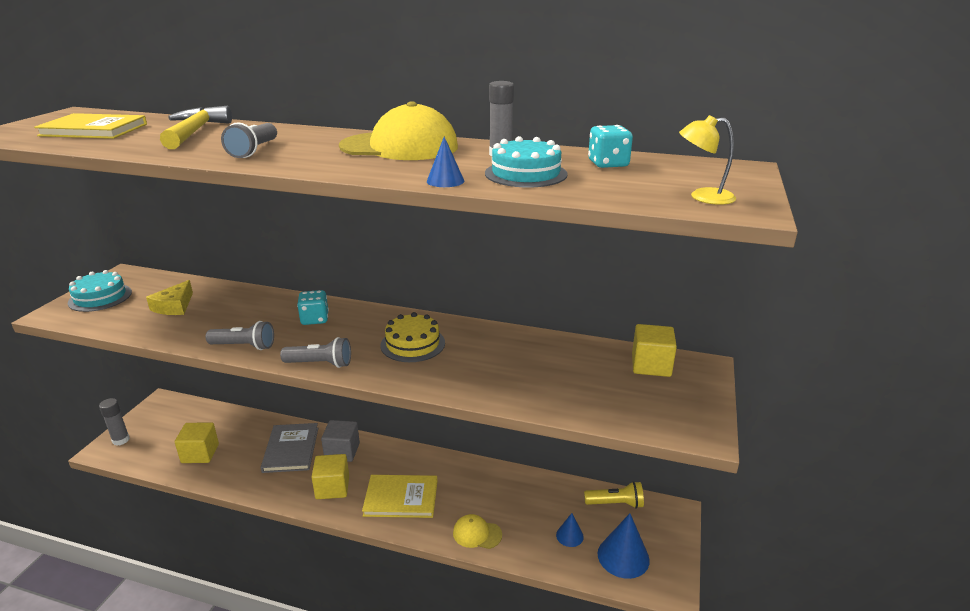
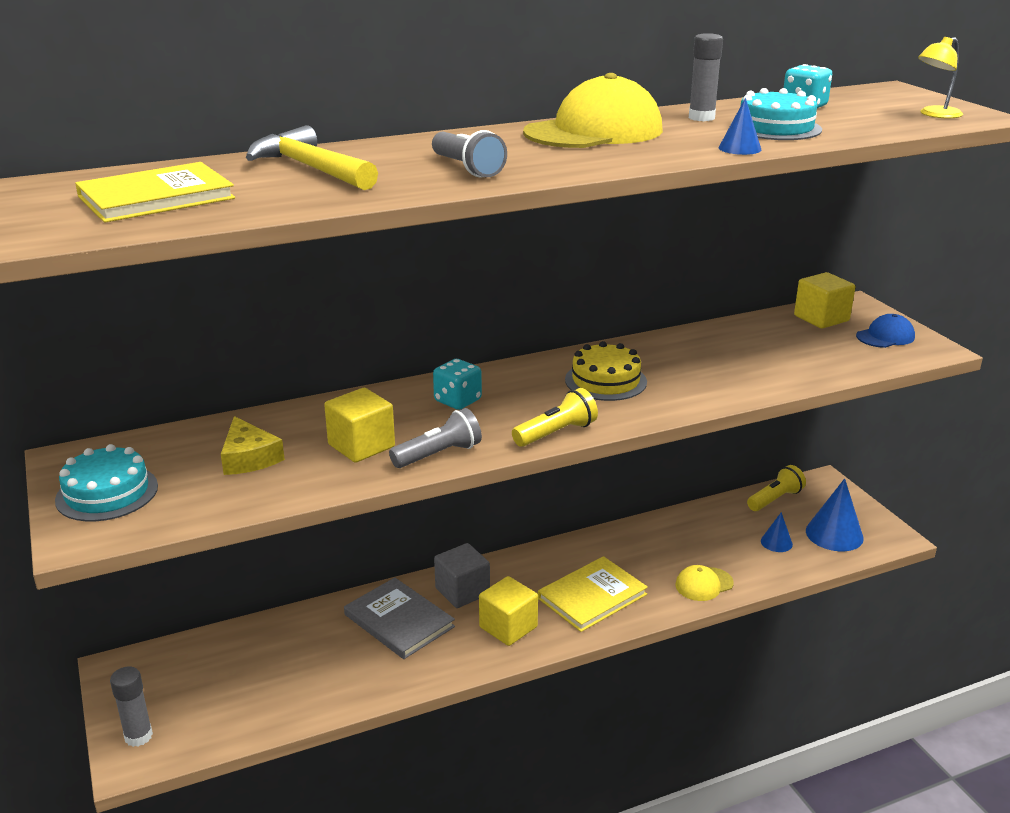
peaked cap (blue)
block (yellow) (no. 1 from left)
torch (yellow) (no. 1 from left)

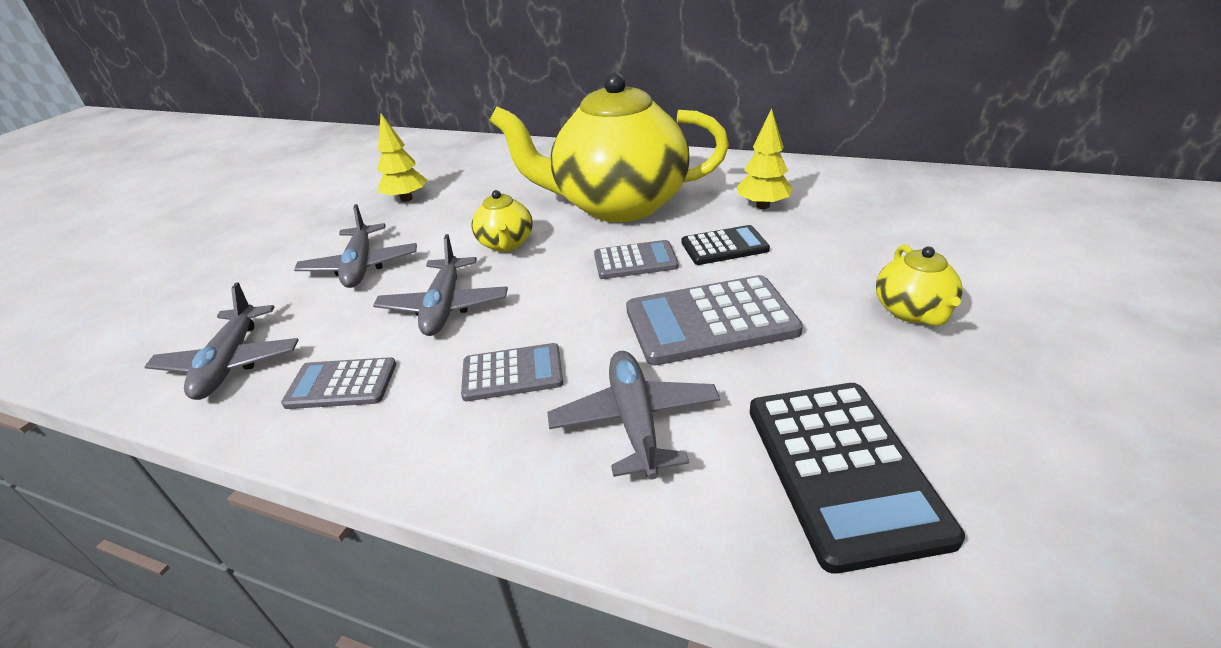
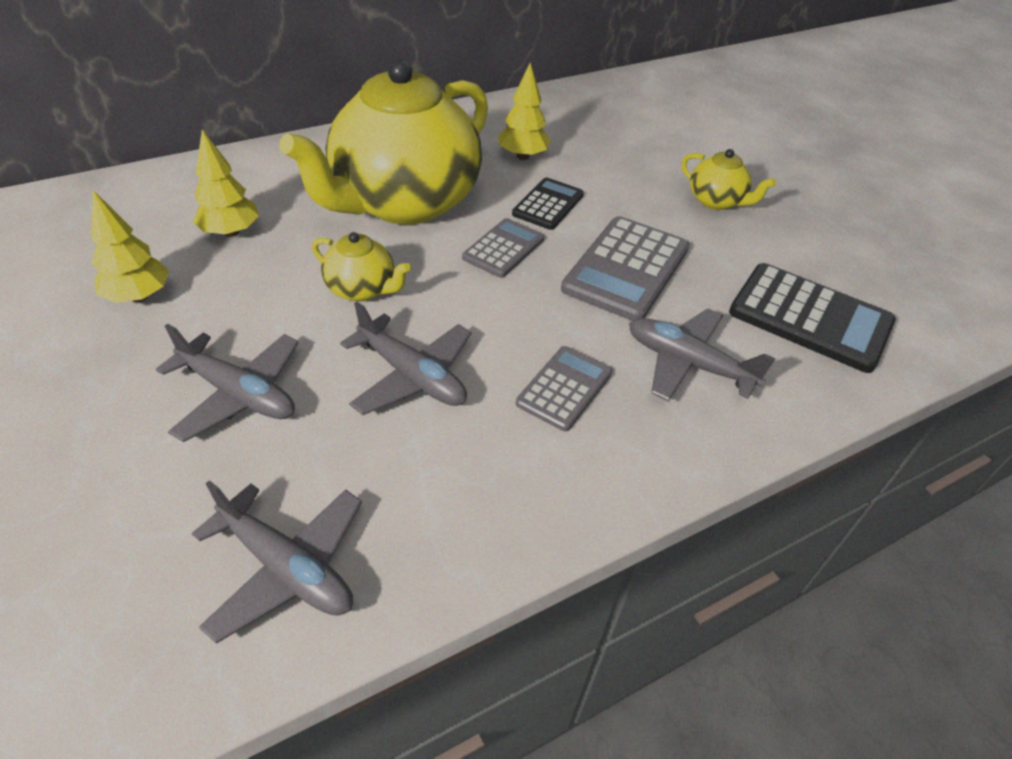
pocket calculator (ash-grey) (no. 1 from left in the first image)
toy tree (yellow) (no. 2 from left)

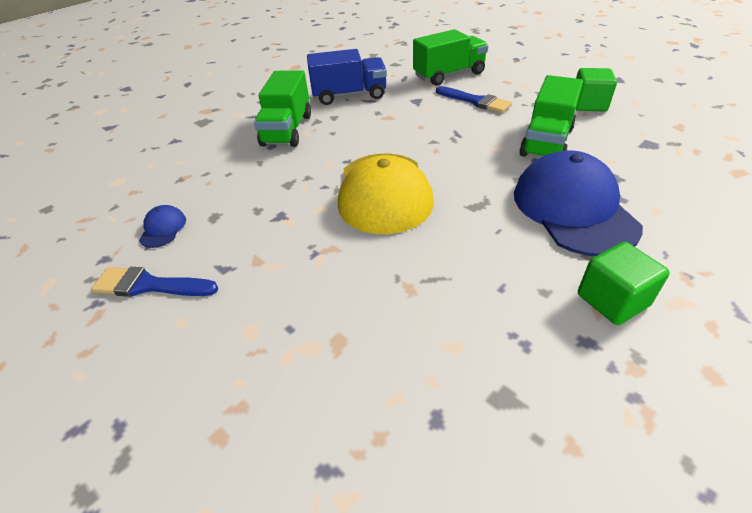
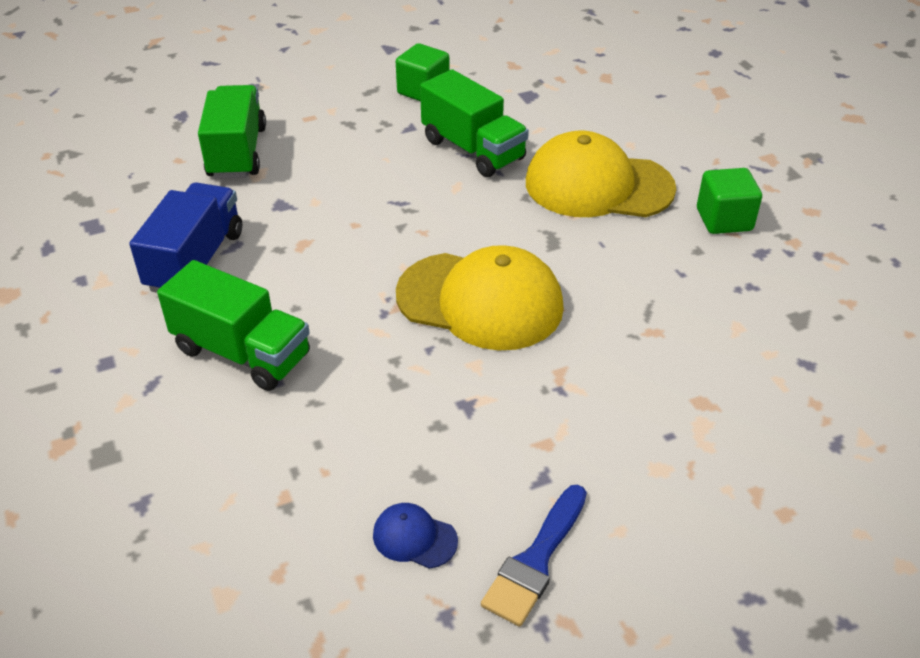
brush (blue) (no. 2 from left in the first image)
peaked cap (yellow) (no. 2 from left)

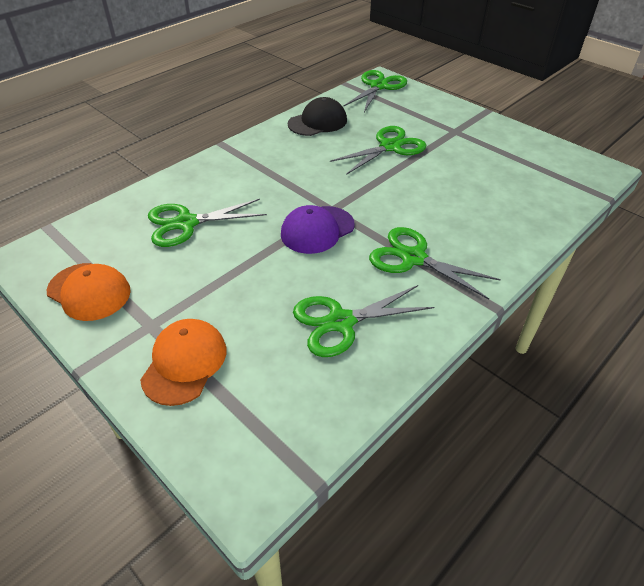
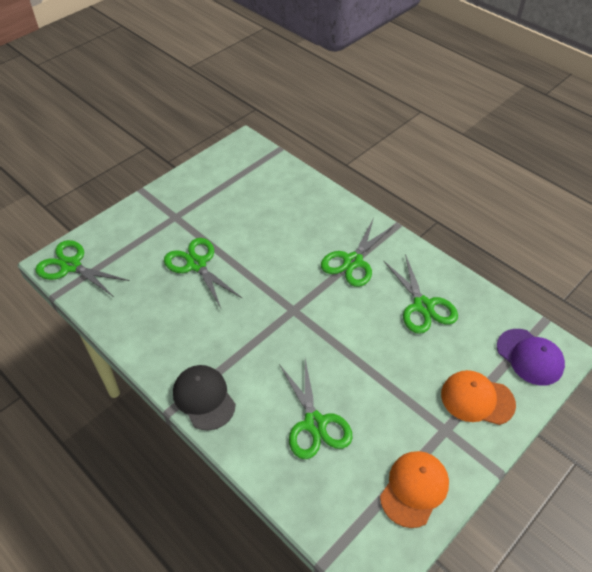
peaked cap (royal purple)
peaked cap (black)

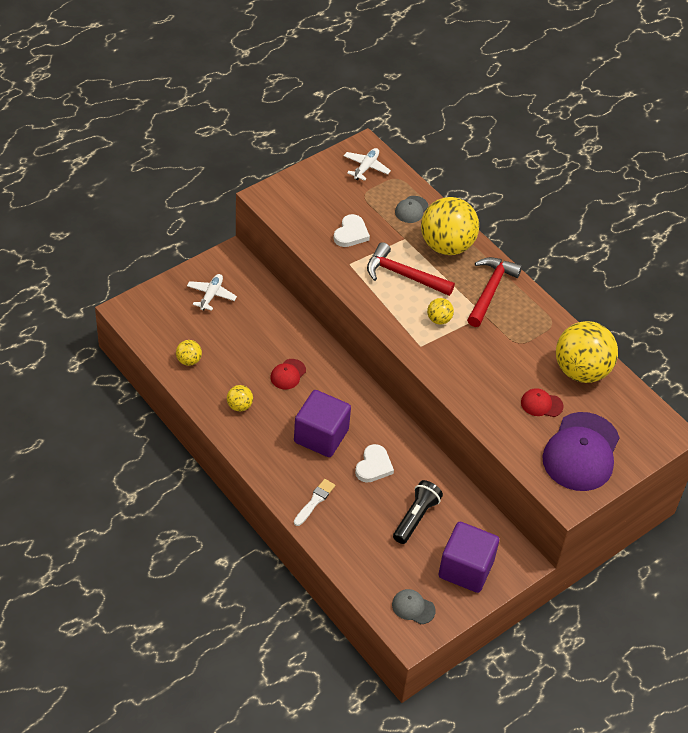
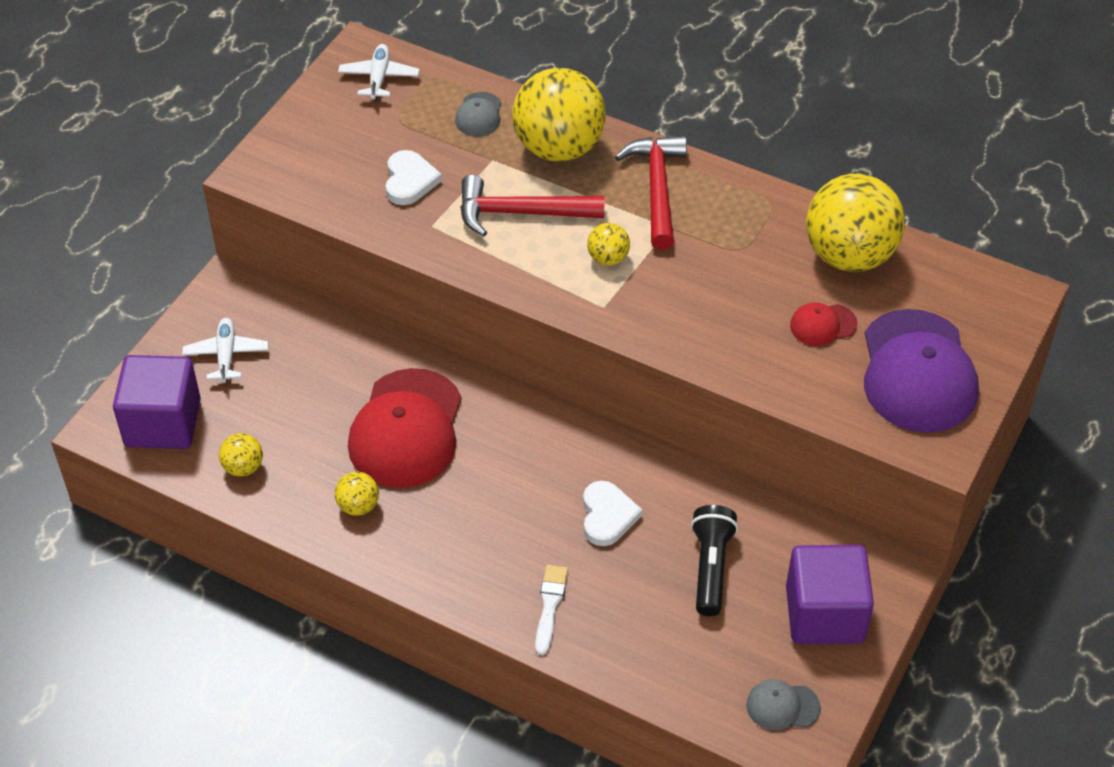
block (royal purple) (no. 1 from left)
peaked cap (red) (no. 1 from left)

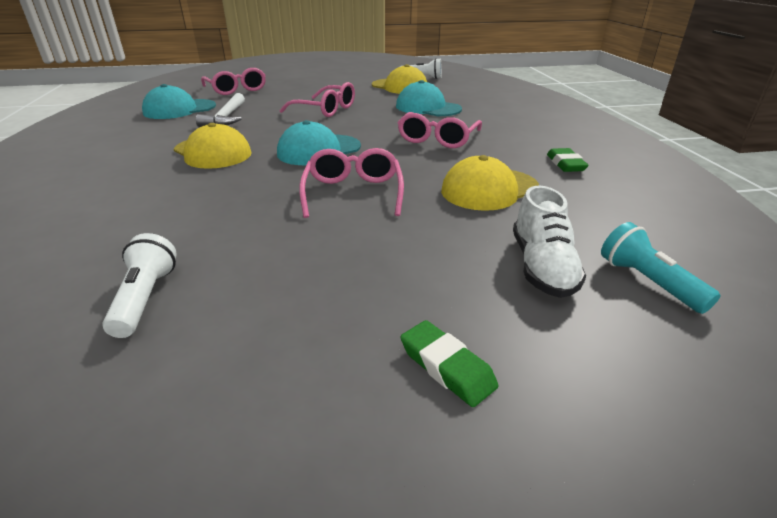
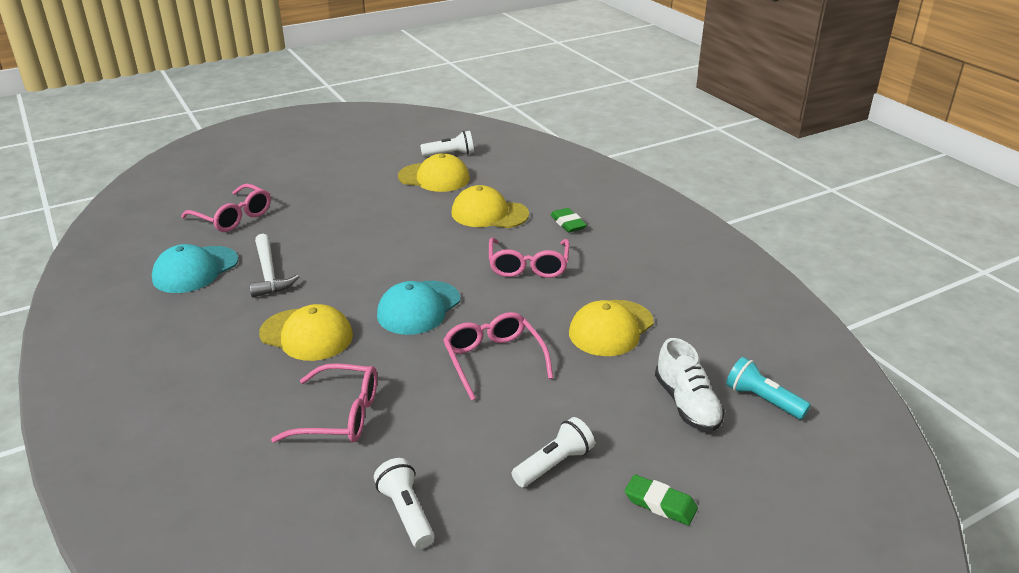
torch (white) (no. 3 from left)
spectacles (rose-pink) (no. 2 from left)
eraser (emerald) (no. 1 from left)
peaked cap (yellow) (no. 3 from left)

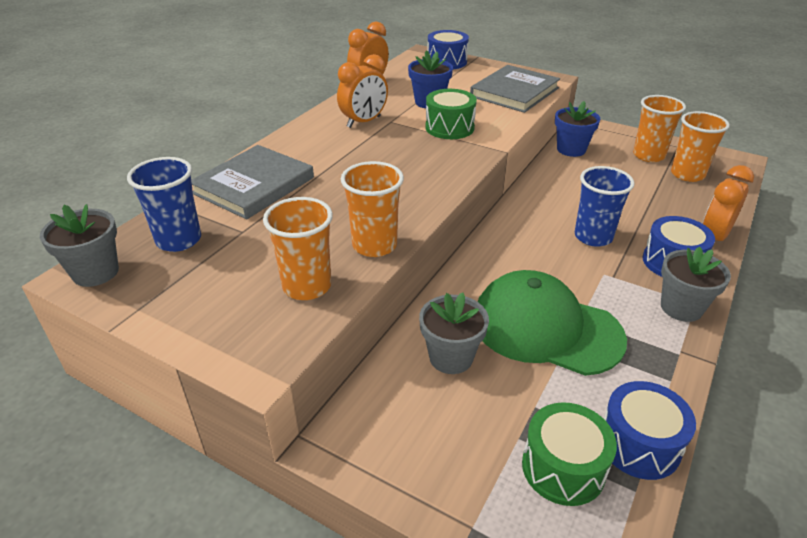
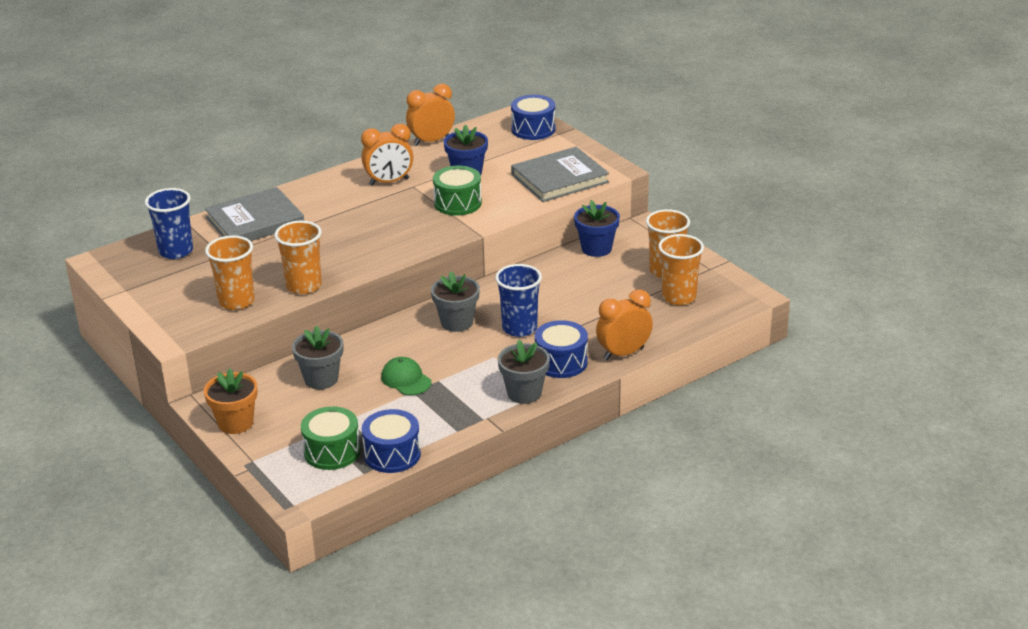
plant pot (orange)
plant pot (ash-grey) (no. 2 from left)
peaked cap (emerald)

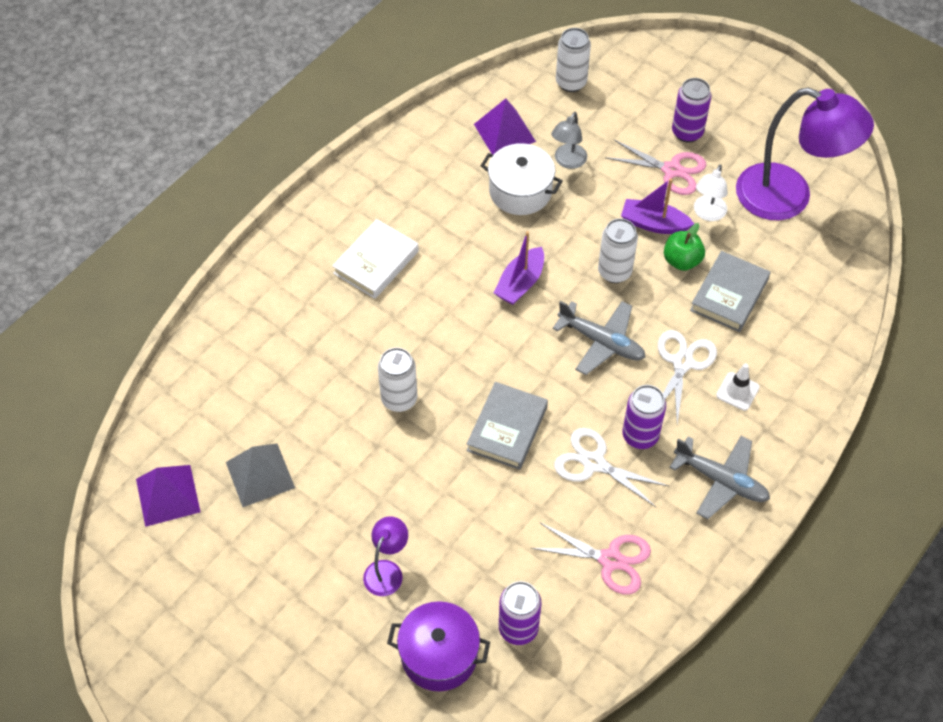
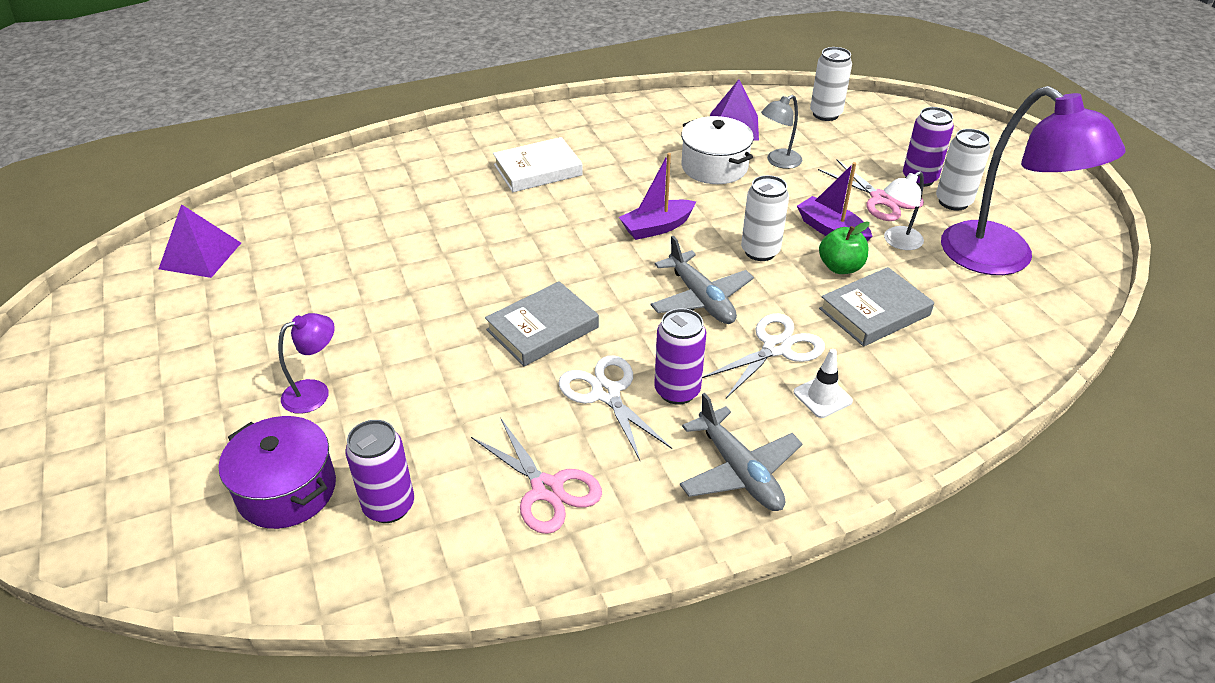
pyramid shape (ash-grey)
tin (white) (no. 3 from left)

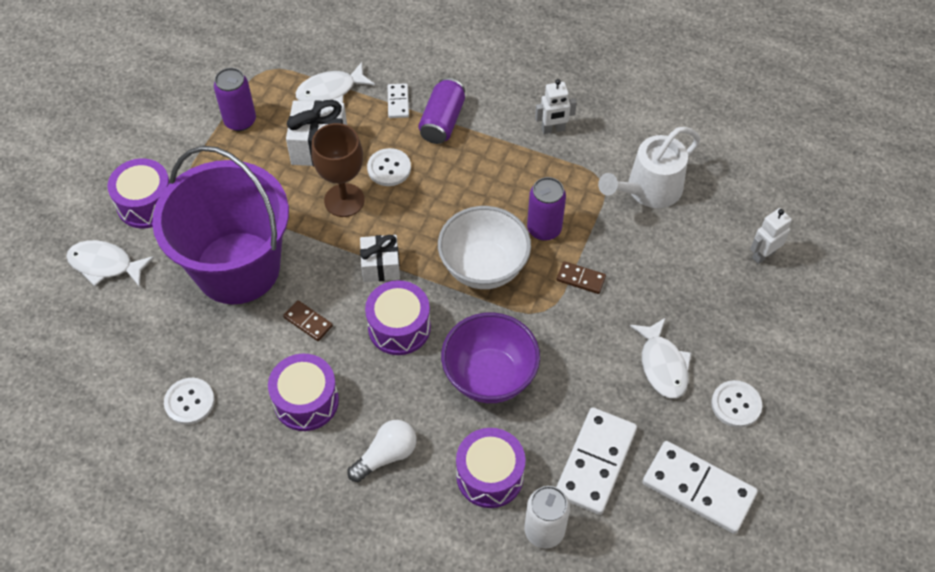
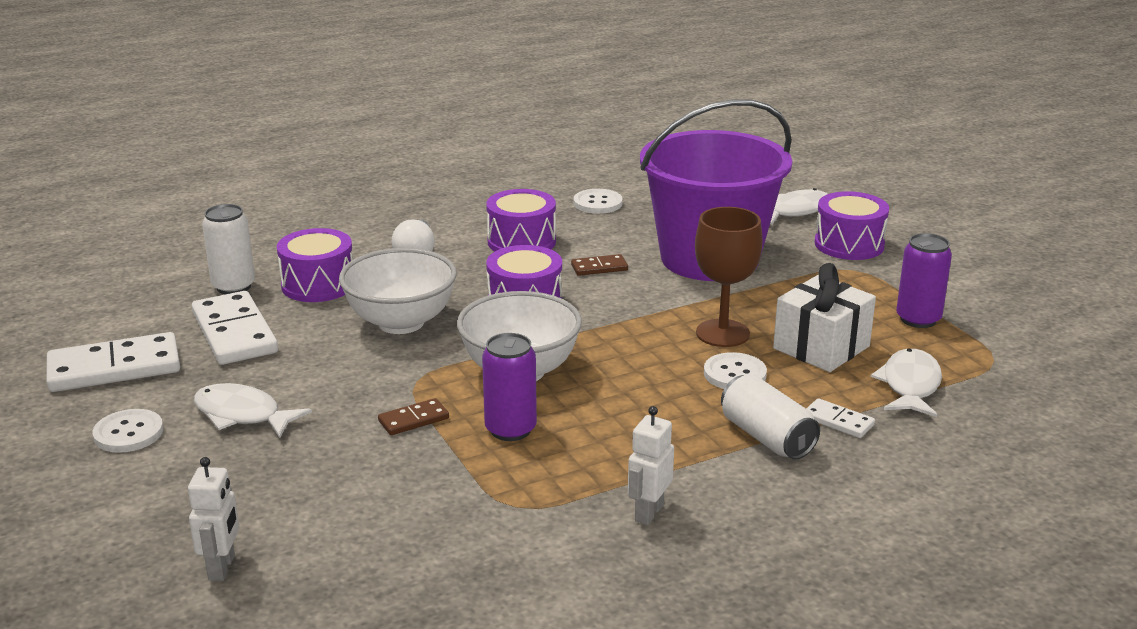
present (white) (no. 2 from left in the first image)
sprinkling can (white)
tin (white) (no. 2 from left)
deep dish (white) (no. 1 from left)

